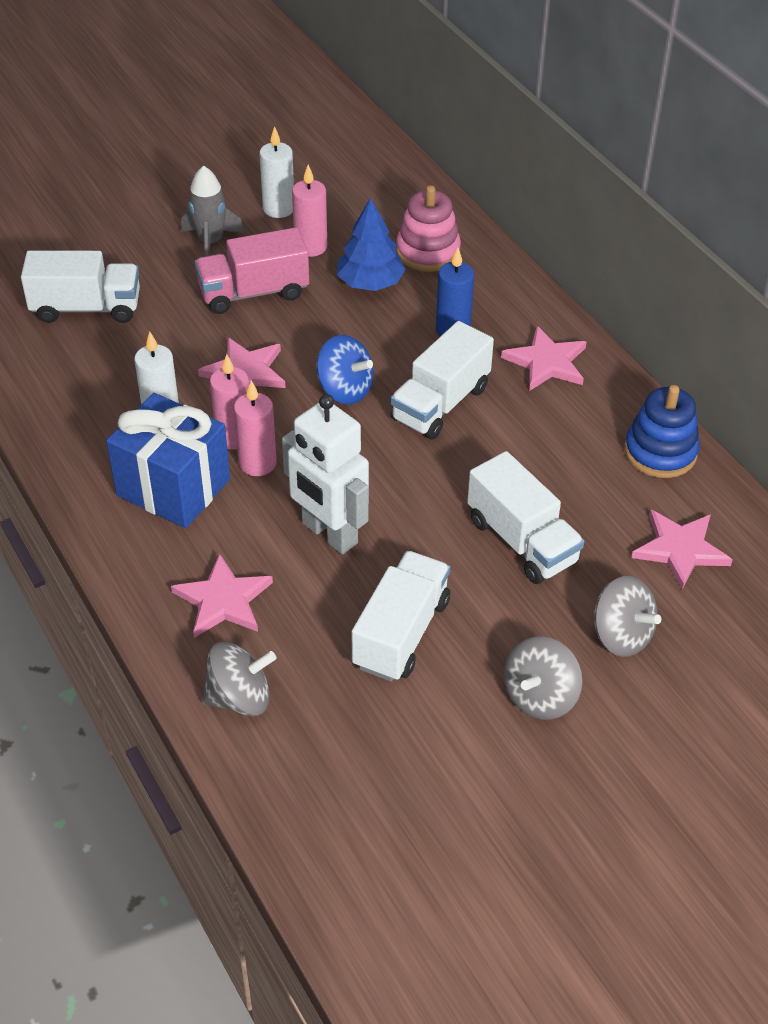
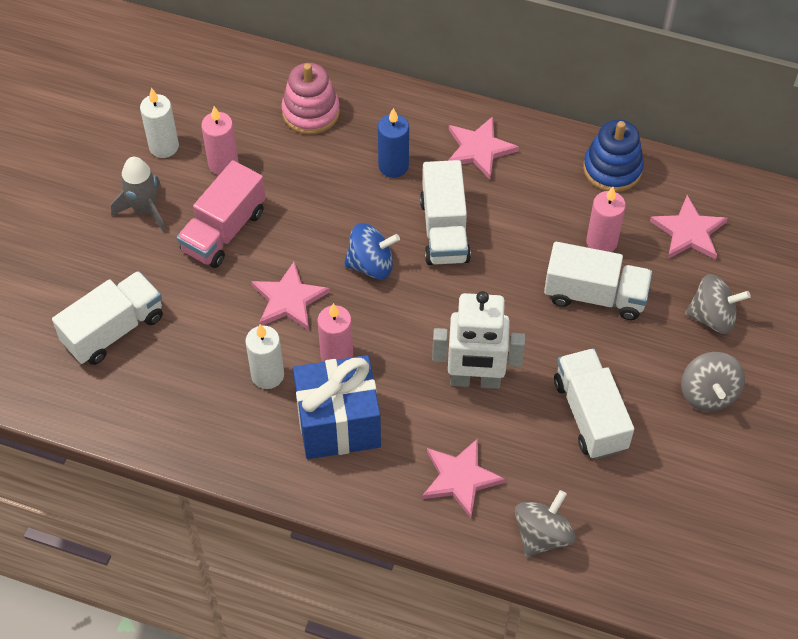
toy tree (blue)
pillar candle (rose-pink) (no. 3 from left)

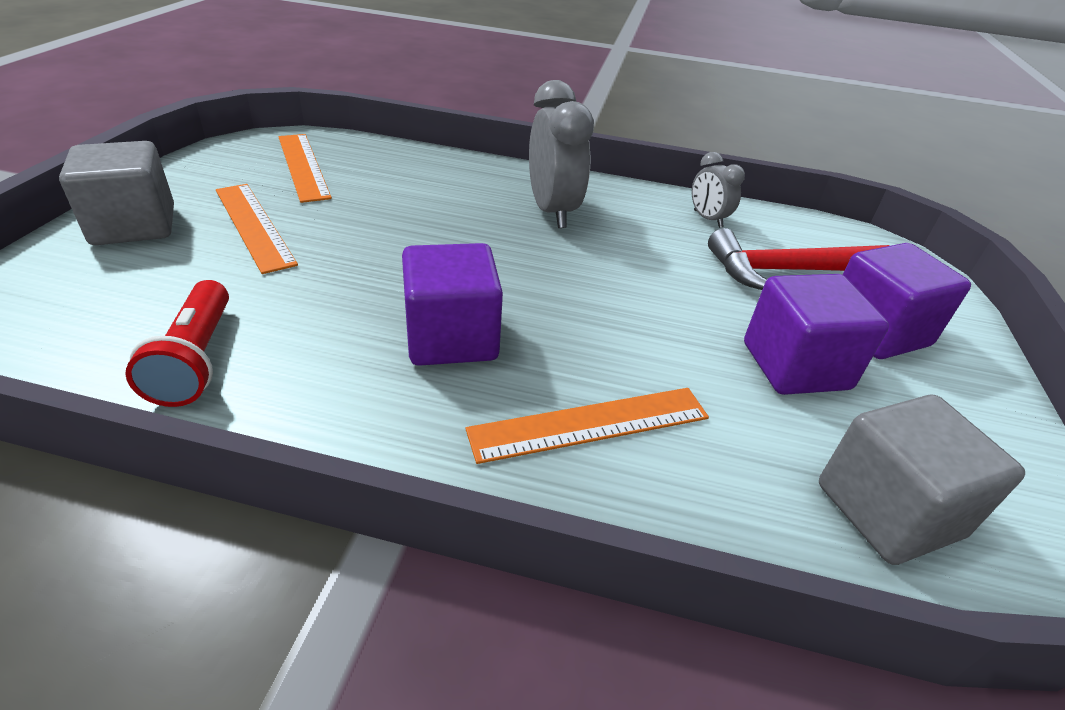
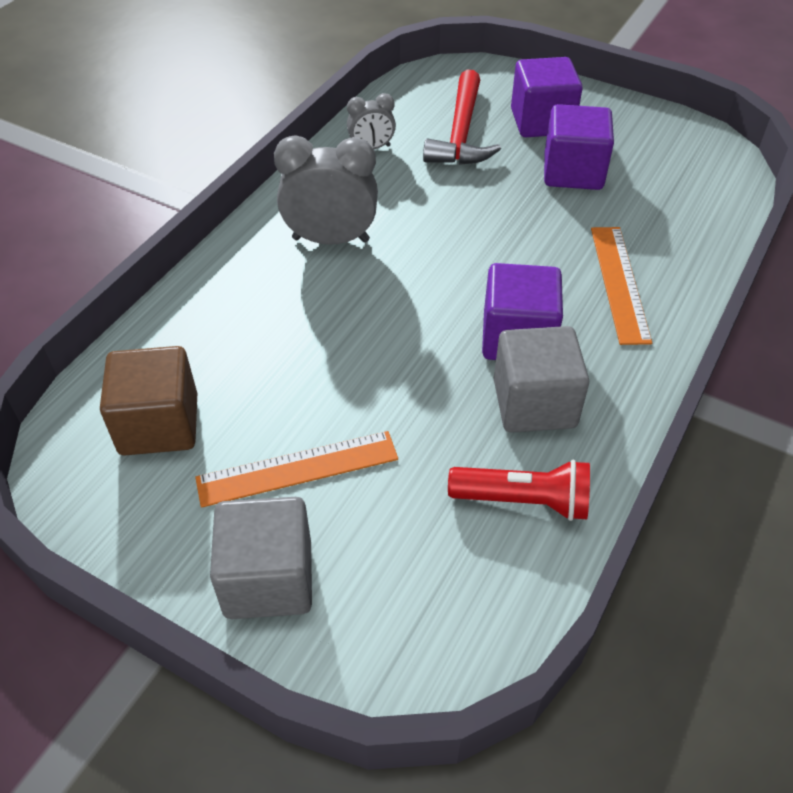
block (ash-grey) (no. 2 from left)
block (dark brown)

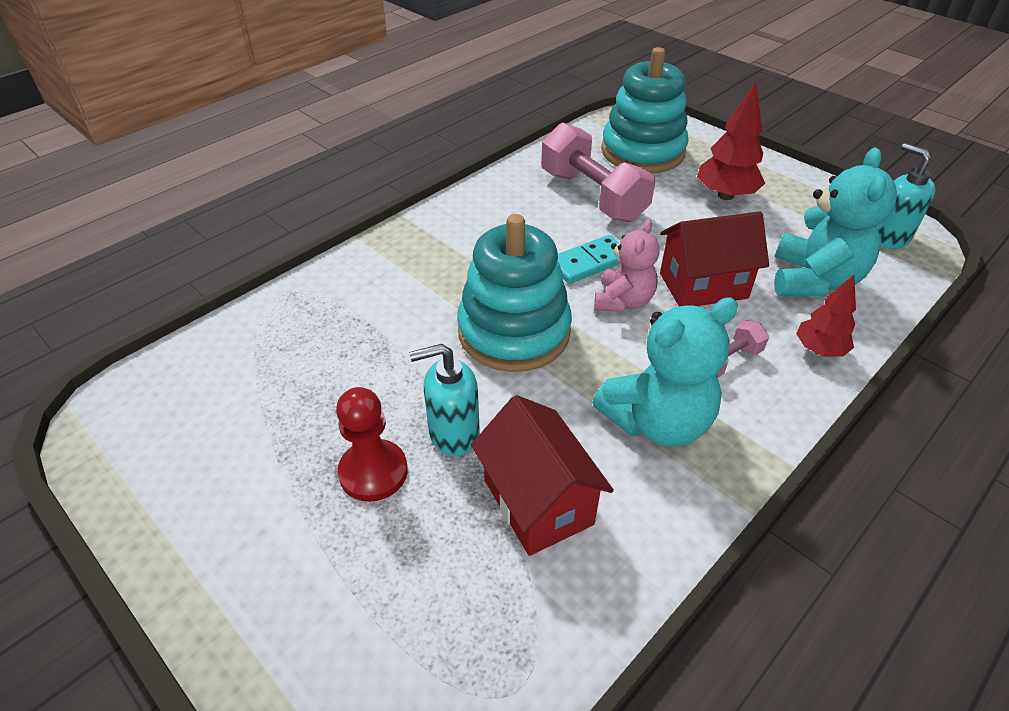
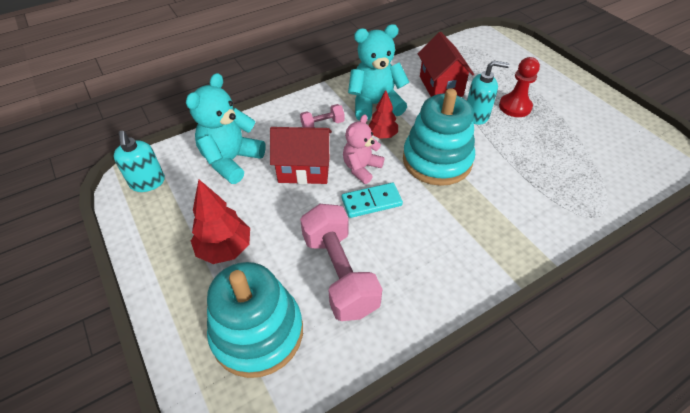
toy tree (red) (no. 2 from left)

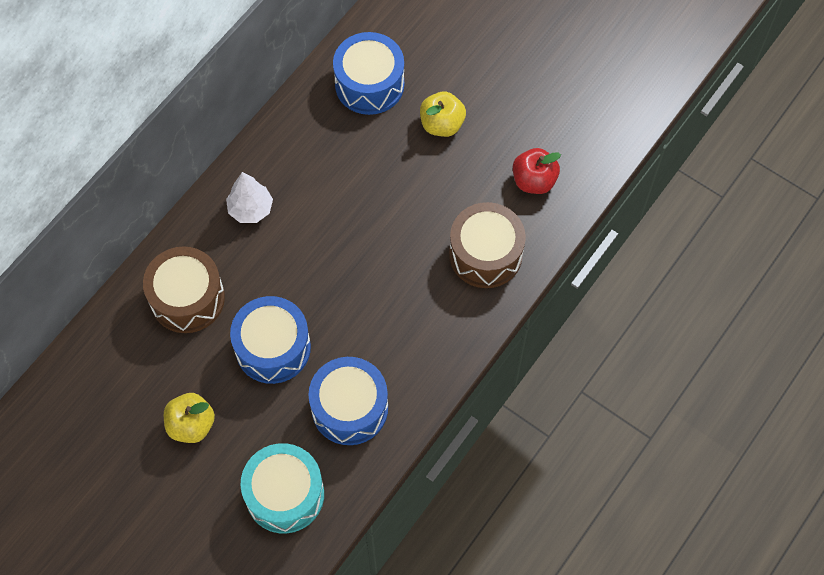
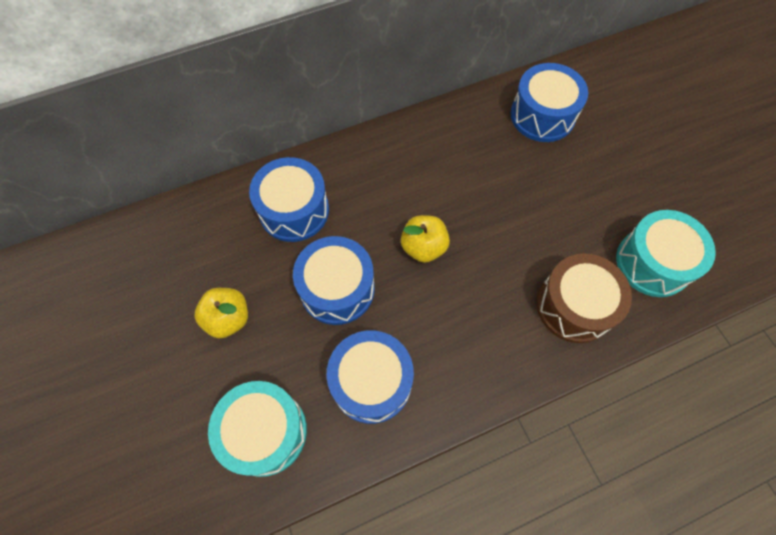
toy tree (white)
apple fruit (yellow) (no. 2 from left)
toy drum (turquoise) (no. 2 from left)
toy drum (blue) (no. 1 from left)

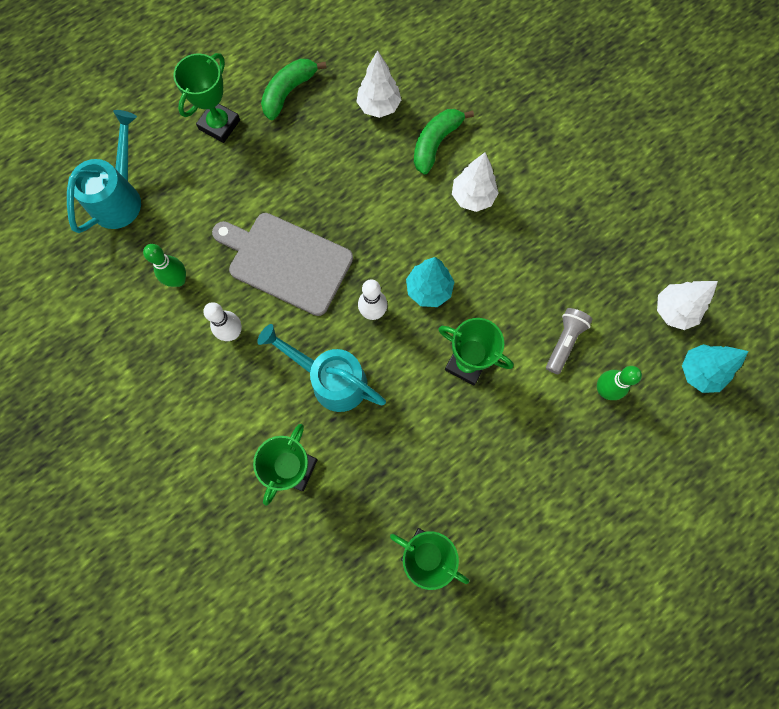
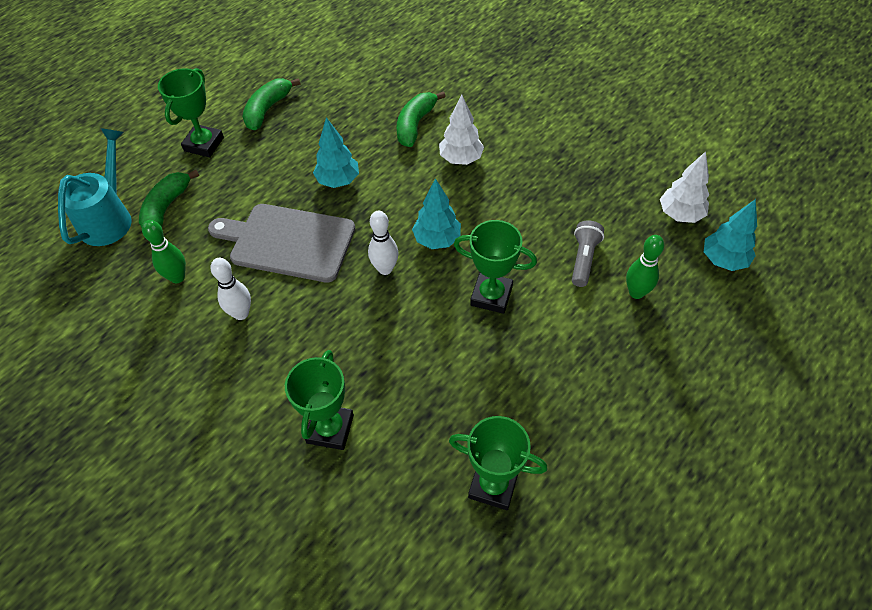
sprinkling can (turquoise) (no. 2 from left in the first image)
toy tree (white) (no. 1 from left in the first image)
toy banana (emerald) (no. 1 from left)
toy tree (turquoise) (no. 1 from left)

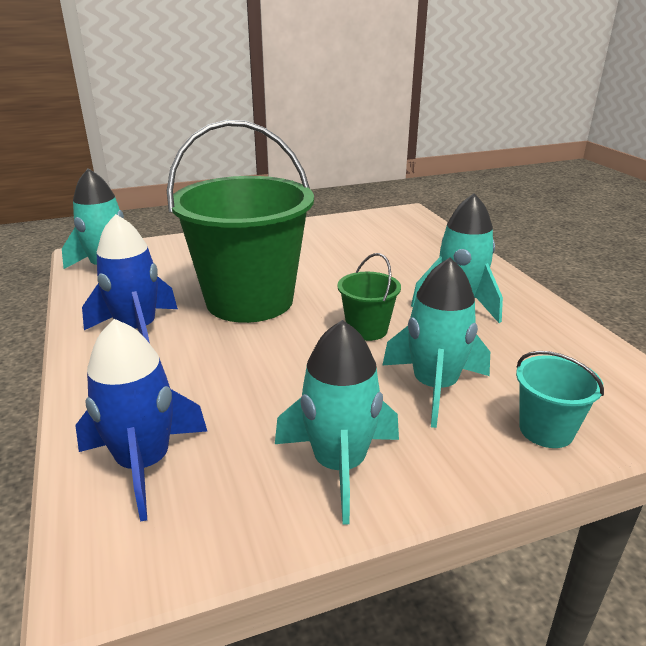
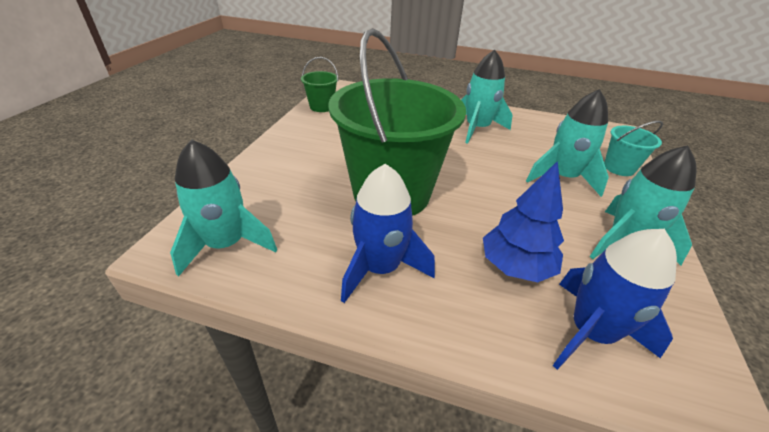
toy tree (blue)
sand bucket (emerald) (no. 1 from left)

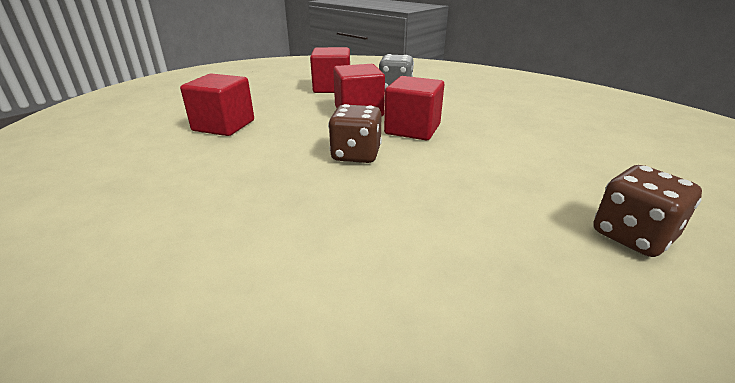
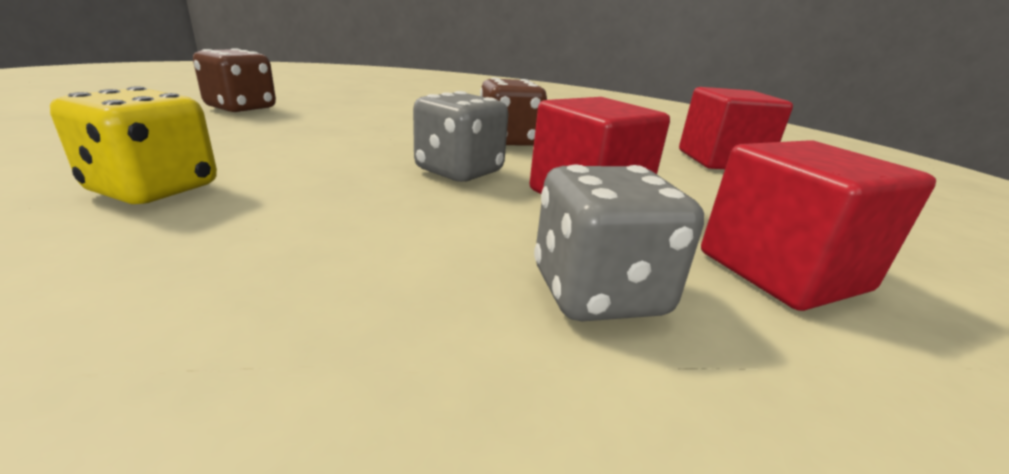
game die (yellow)
game die (ash-grey) (no. 1 from left)

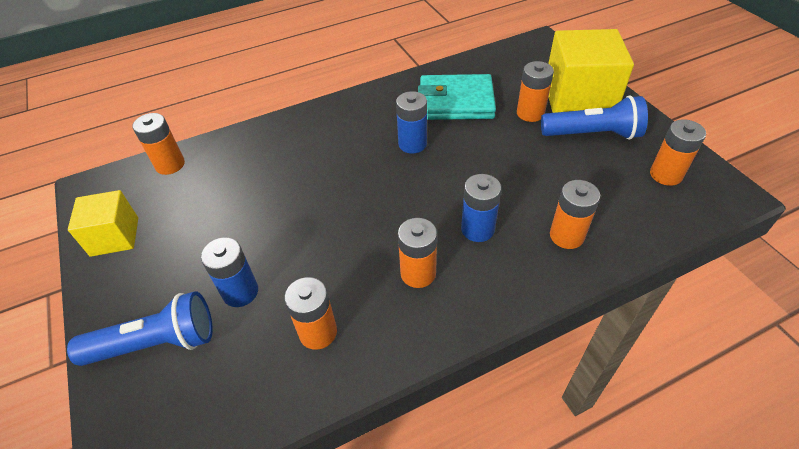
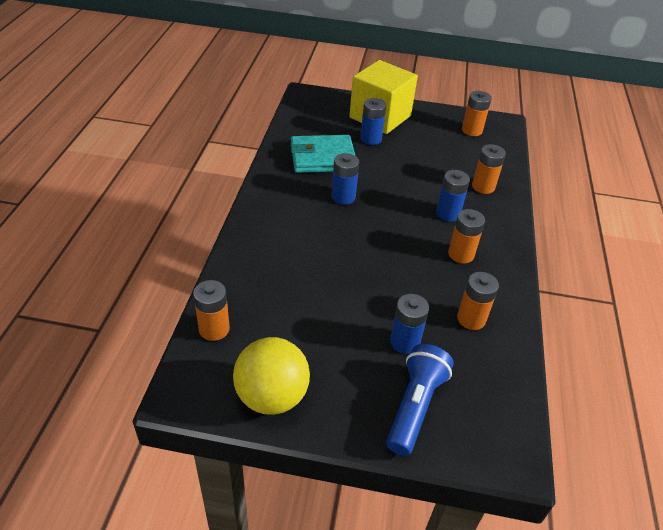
torch (blue) (no. 2 from left in the first image)
ball (yellow)
battery (blue) (no. 2 from left)
card wallet (turquoise)

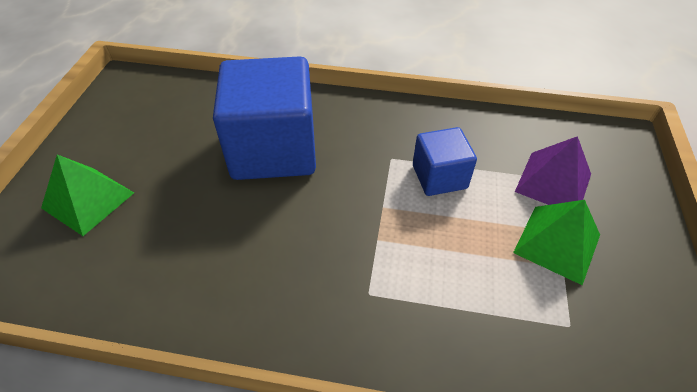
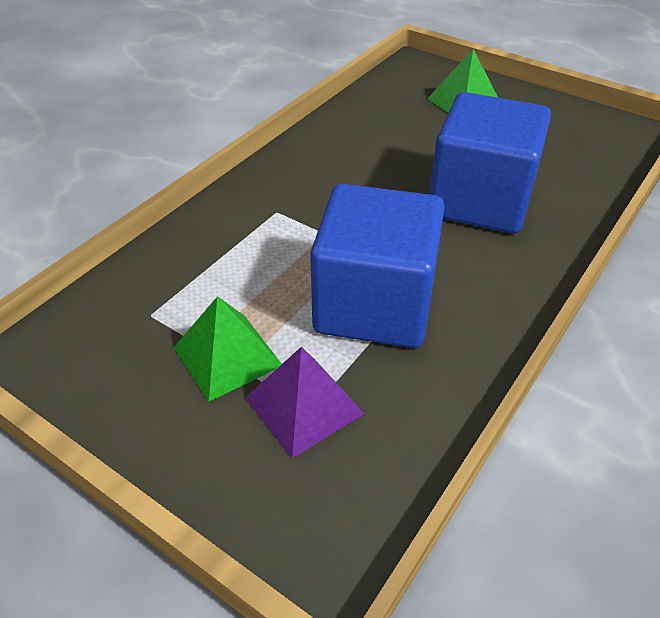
block (blue) (no. 1 from left)

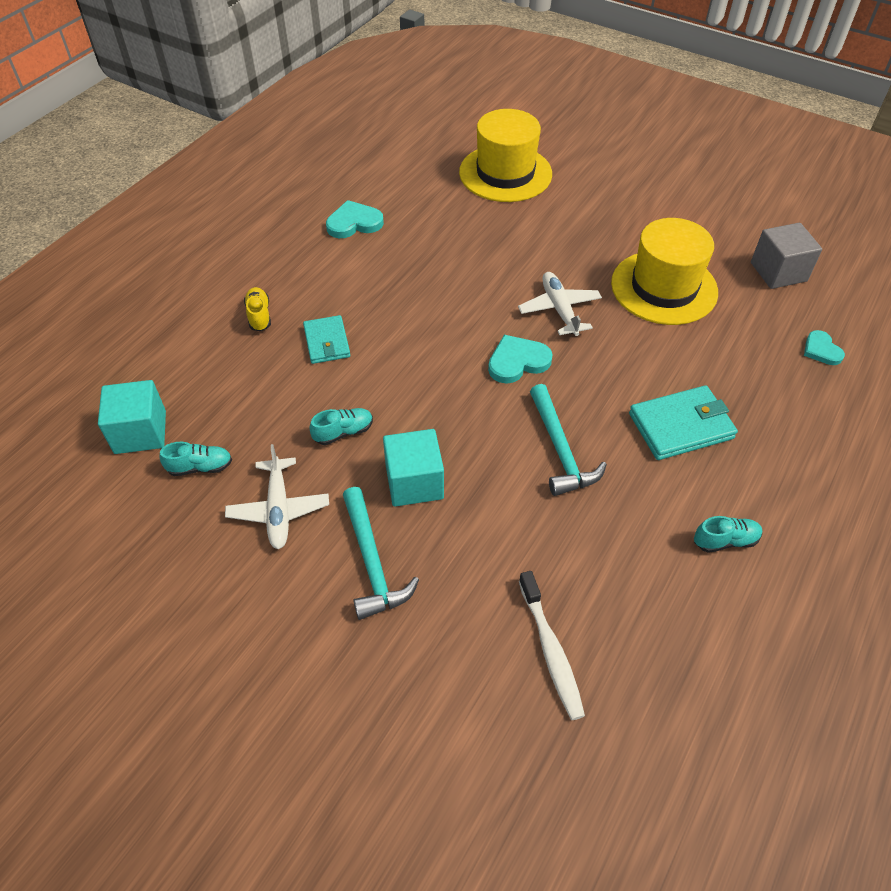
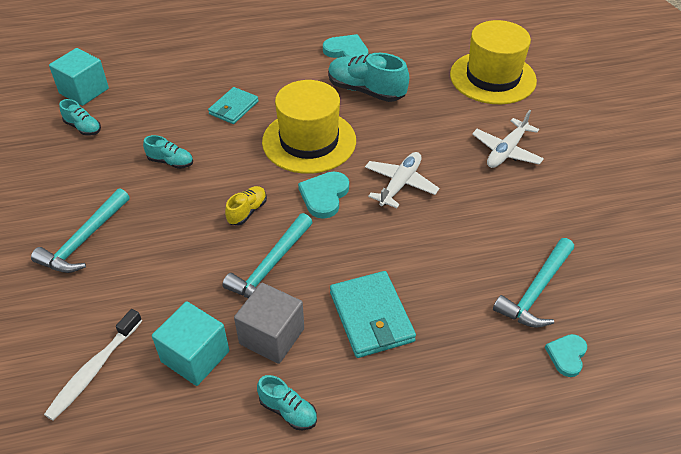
lace-up shoe (turquoise) (no. 4 from left)
hammer (turquoise) (no. 3 from left)
plane (white) (no. 2 from left)
lace-up shoe (yellow)
block (turquoise) (no. 2 from left)
hat (yellow) (no. 1 from left)
block (ash-grey)
heart (turquoise) (no. 1 from left)
card wallet (turquoise) (no. 2 from left)

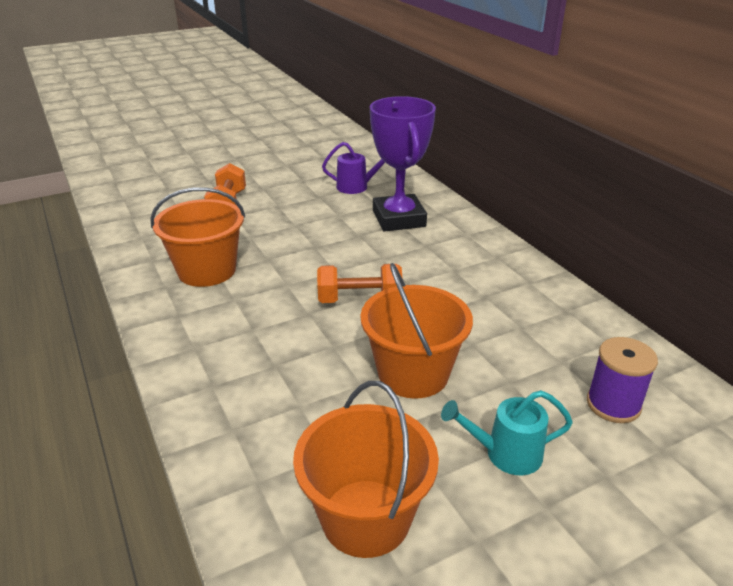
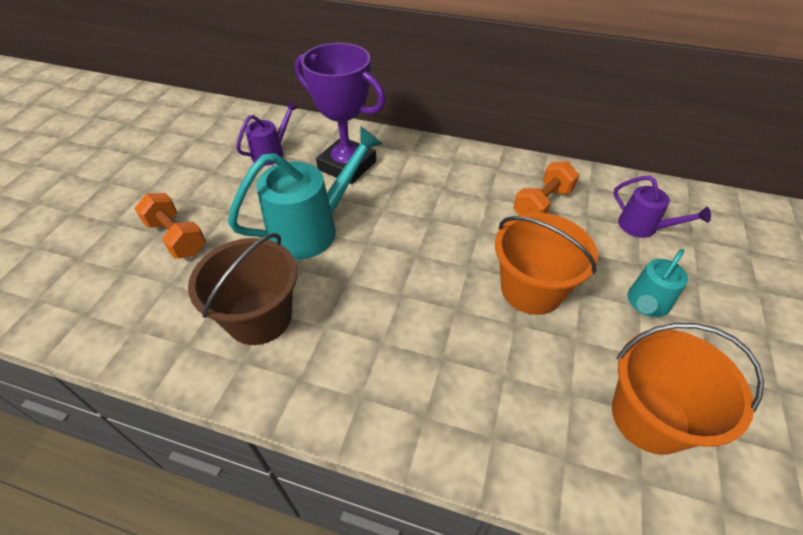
sprinkling can (turquoise) (no. 1 from left)
dumbbell (orange) (no. 2 from left)
sprinkling can (royal purple) (no. 2 from left)
sand bucket (dark brown)

